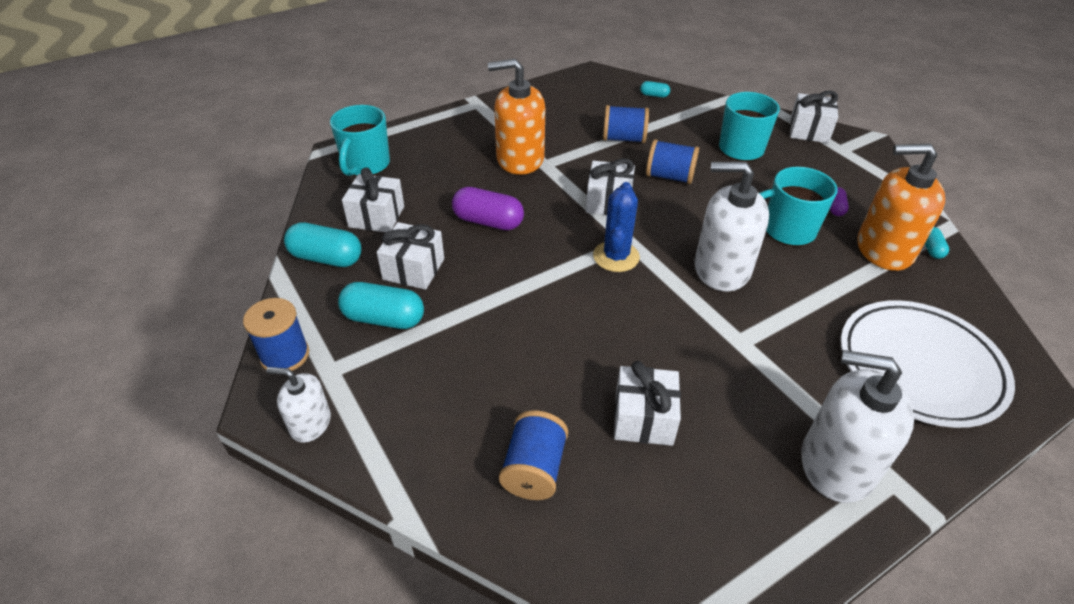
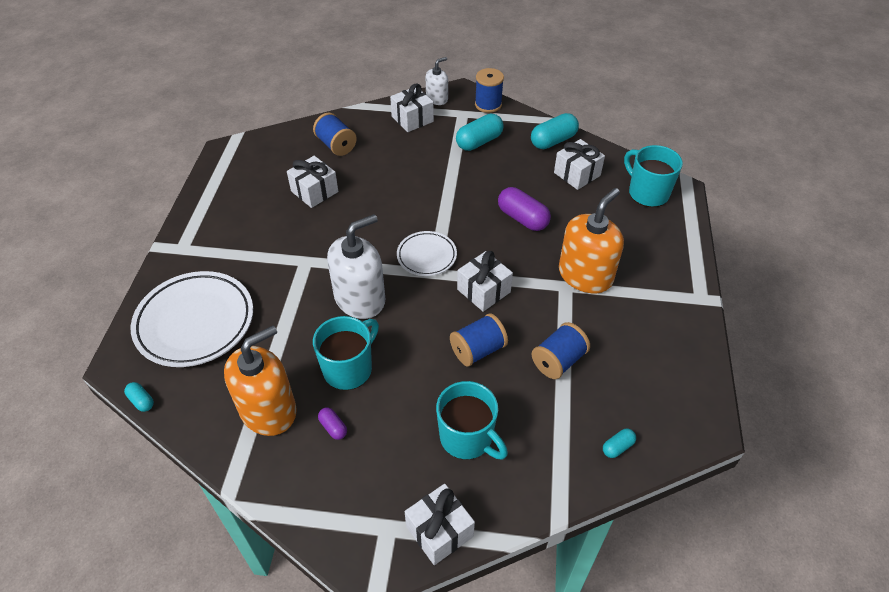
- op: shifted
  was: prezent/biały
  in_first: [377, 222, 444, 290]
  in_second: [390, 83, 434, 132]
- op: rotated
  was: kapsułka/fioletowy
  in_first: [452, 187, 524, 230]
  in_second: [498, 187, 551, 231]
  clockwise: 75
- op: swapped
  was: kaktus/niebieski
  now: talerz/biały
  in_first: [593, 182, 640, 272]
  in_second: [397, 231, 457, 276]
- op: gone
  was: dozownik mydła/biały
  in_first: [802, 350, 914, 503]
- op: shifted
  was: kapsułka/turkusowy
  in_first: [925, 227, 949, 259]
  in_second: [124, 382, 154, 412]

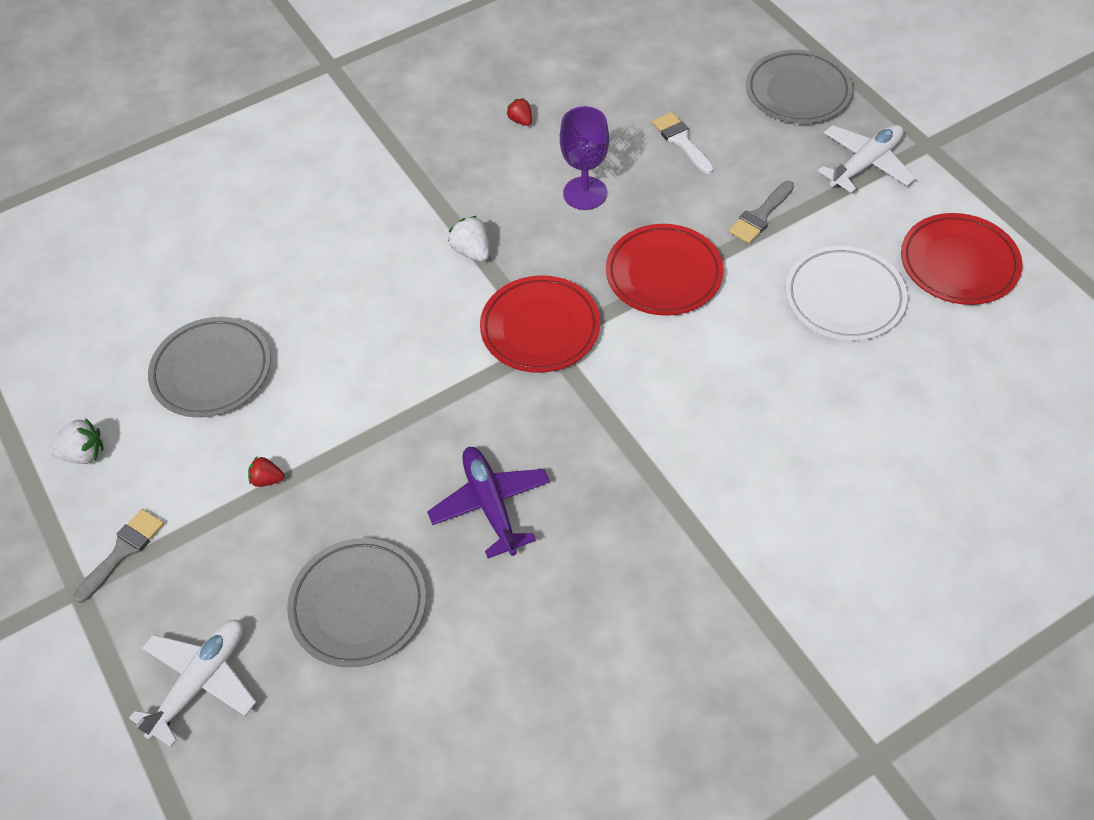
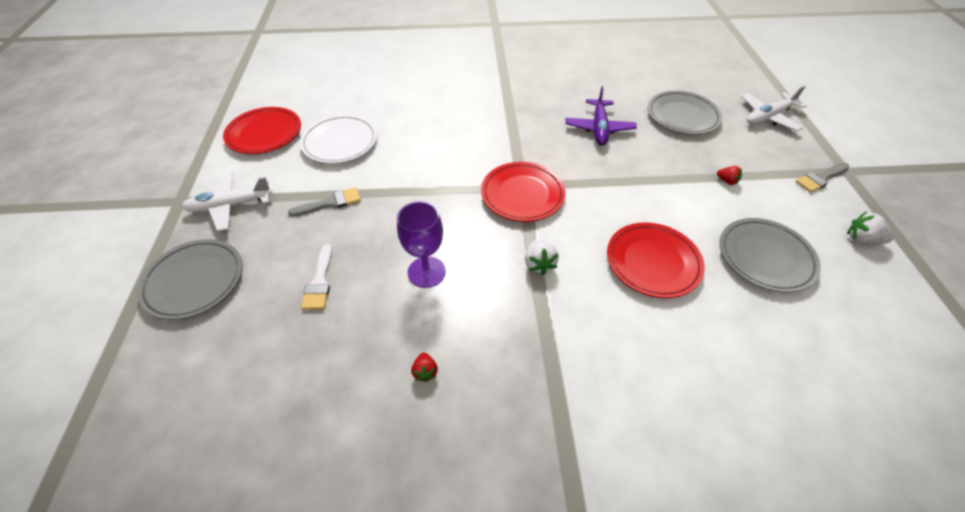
- op: shifted
  was: talerz/czerwony
  in_first: [606, 224, 723, 316]
  in_second: [607, 222, 705, 298]

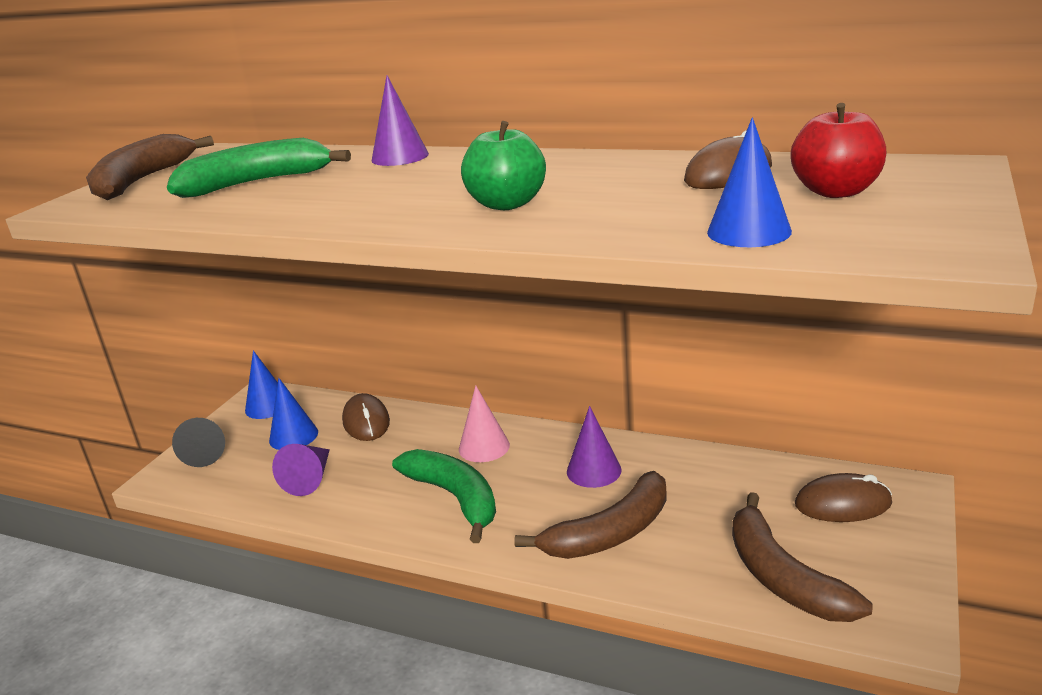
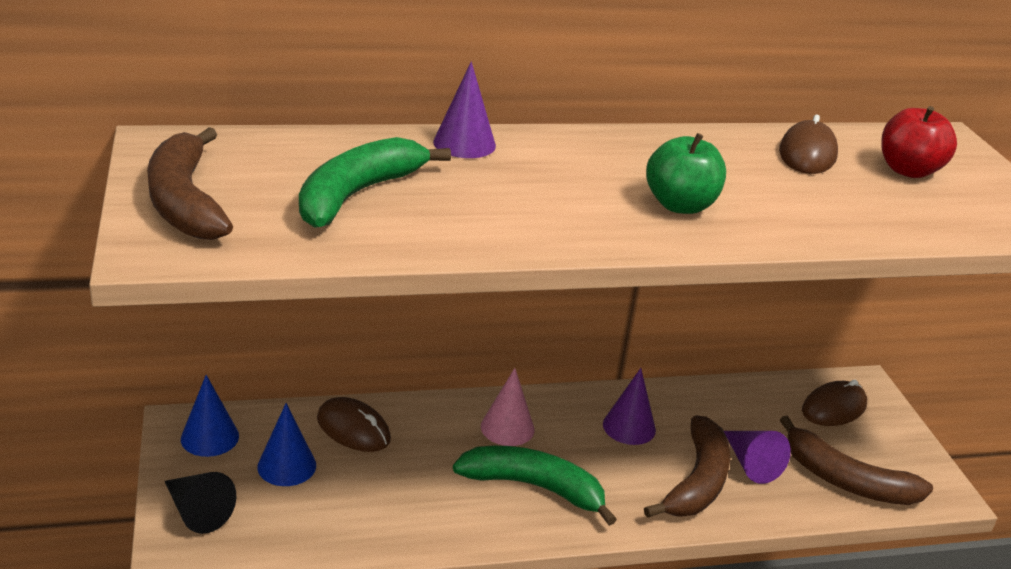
- op: shifted
  was: stożek/fioletowy
  in_first: [272, 444, 330, 496]
  in_second: [724, 431, 791, 484]
- op: gone
  was: stożek/niebieski
  in_first: [707, 117, 792, 247]

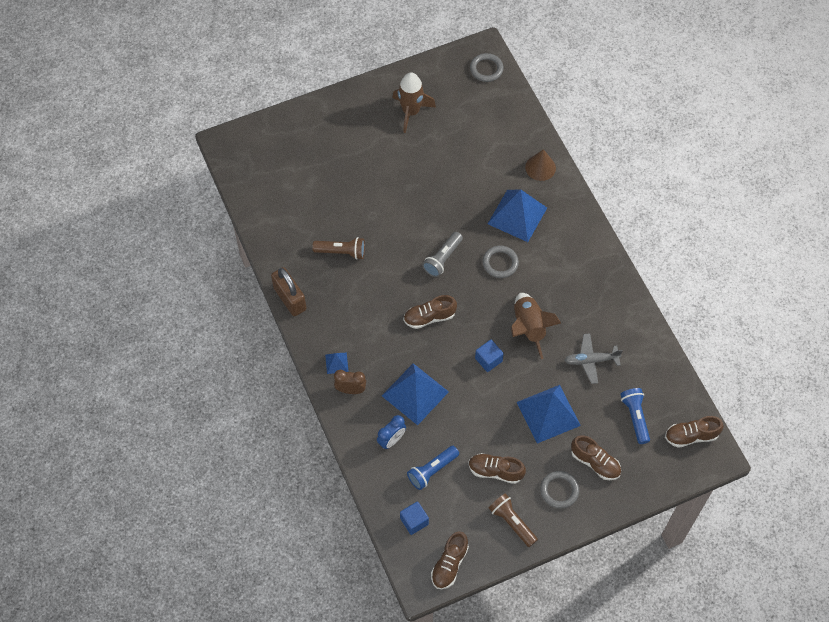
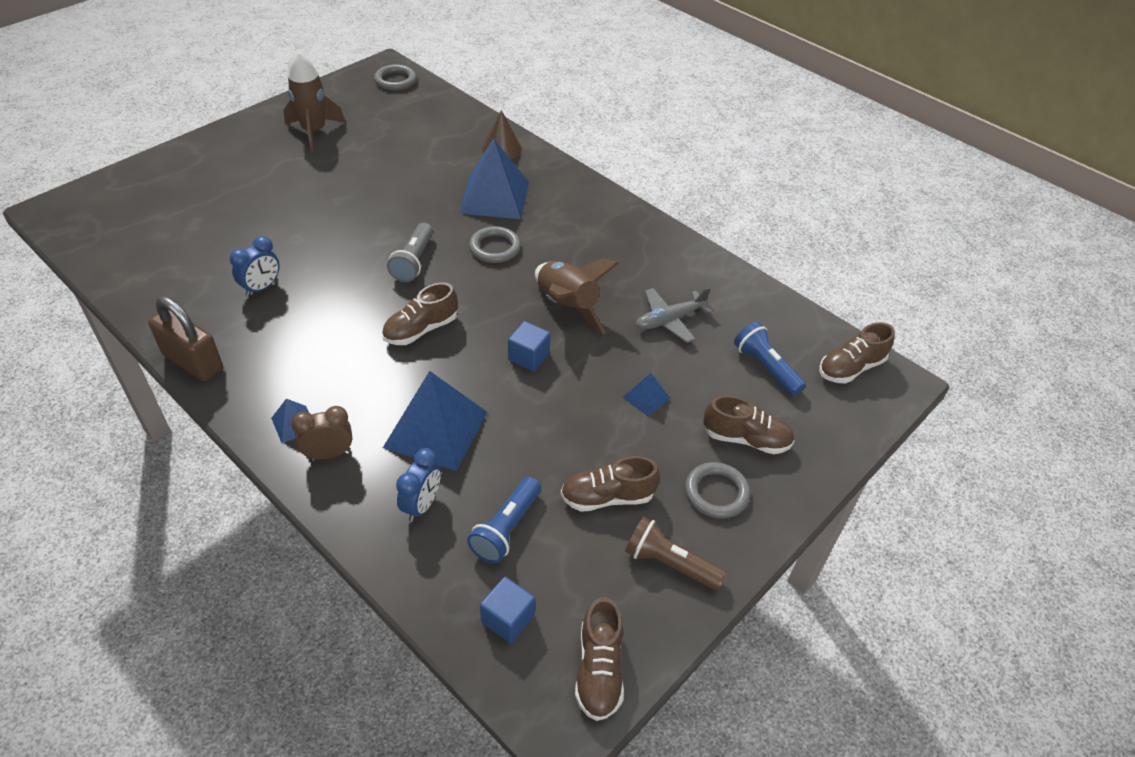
- op: swapped
  was: latarka/brązowy
  now: budzik/niebieski
  in_first: [312, 237, 365, 260]
  in_second: [230, 236, 280, 297]
- op: scaled
  was: piramida/niebieski
  in_first: [517, 385, 581, 443]
  in_second: [623, 373, 670, 416]
  ratio: 0.45

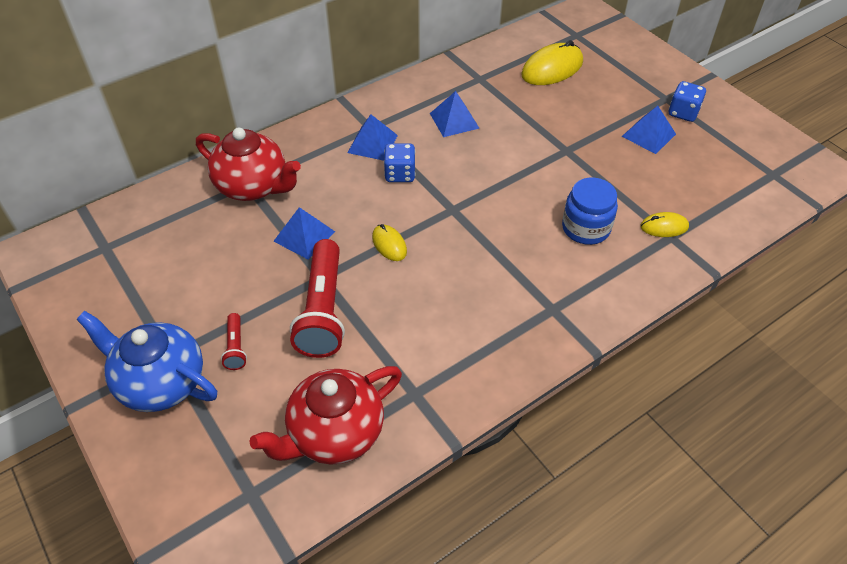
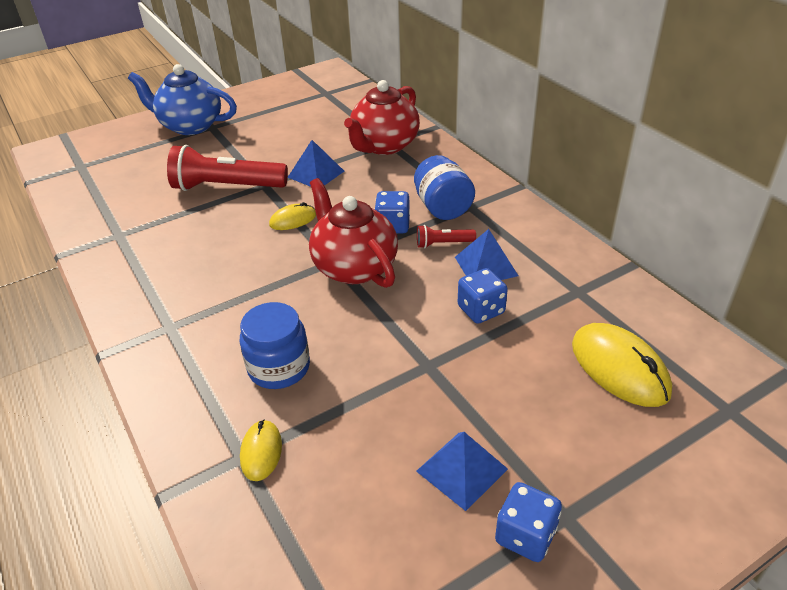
- op: rotated
  was: imbryk/niebieski
  in_first: [76, 311, 217, 412]
  in_second: [128, 64, 237, 135]
  clockwise: -105
- op: shifted
  was: latarka/czerwony
  in_first: [221, 313, 247, 370]
  in_second: [417, 225, 476, 248]
- op: shifted
  was: imbryk/czerwony
  in_first: [249, 366, 402, 465]
  in_second: [309, 178, 398, 288]
- op: swapped
  was: piramida/niebieski
  now: słoik/niebieski
  in_first: [348, 114, 398, 161]
  in_second: [414, 155, 475, 220]
- op: new
  now: kostka do gry/niebieski
  in_second: [458, 268, 508, 324]

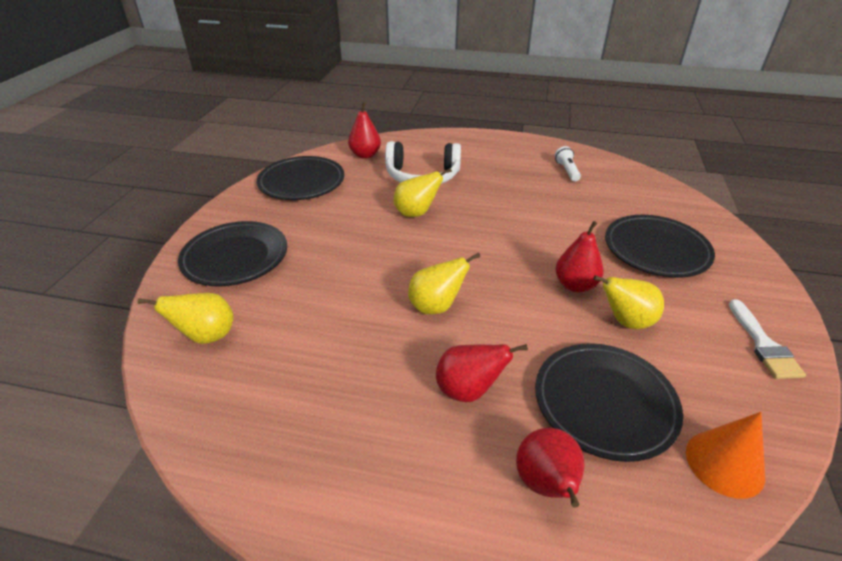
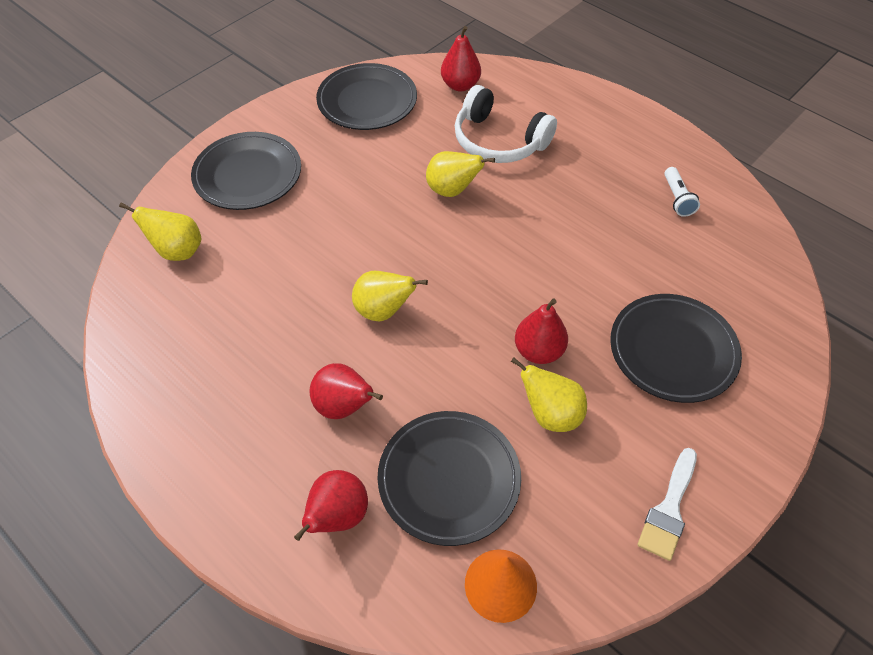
- op: rotated
  was: latarka/biały
  in_first: [555, 146, 581, 182]
  in_second: [664, 167, 700, 217]
  clockwise: 150

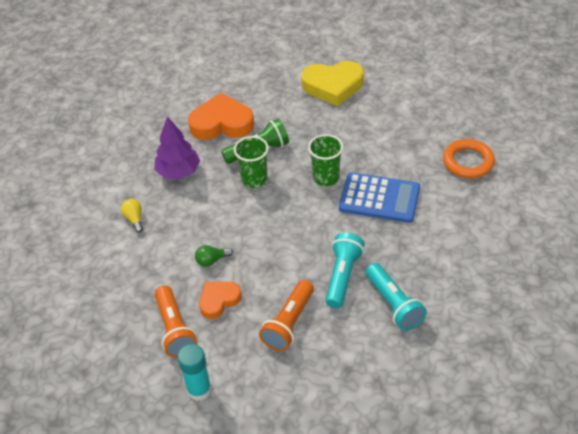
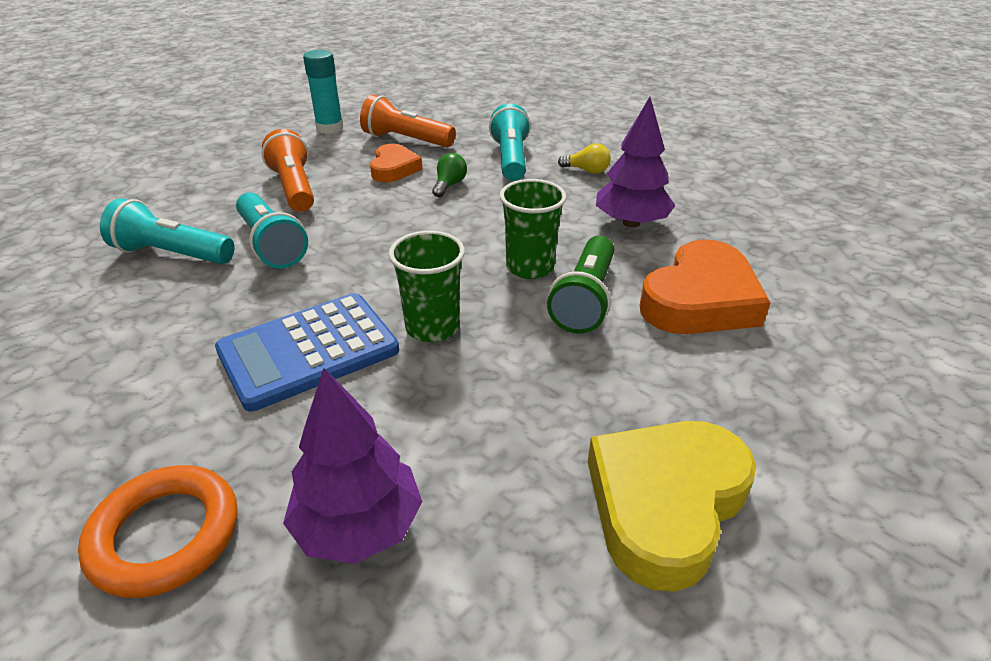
- op: new
  now: drzewko/fioletowy
  in_second: [283, 368, 423, 564]
- op: new
  now: latarka/turkusowy
  in_second: [489, 103, 531, 181]

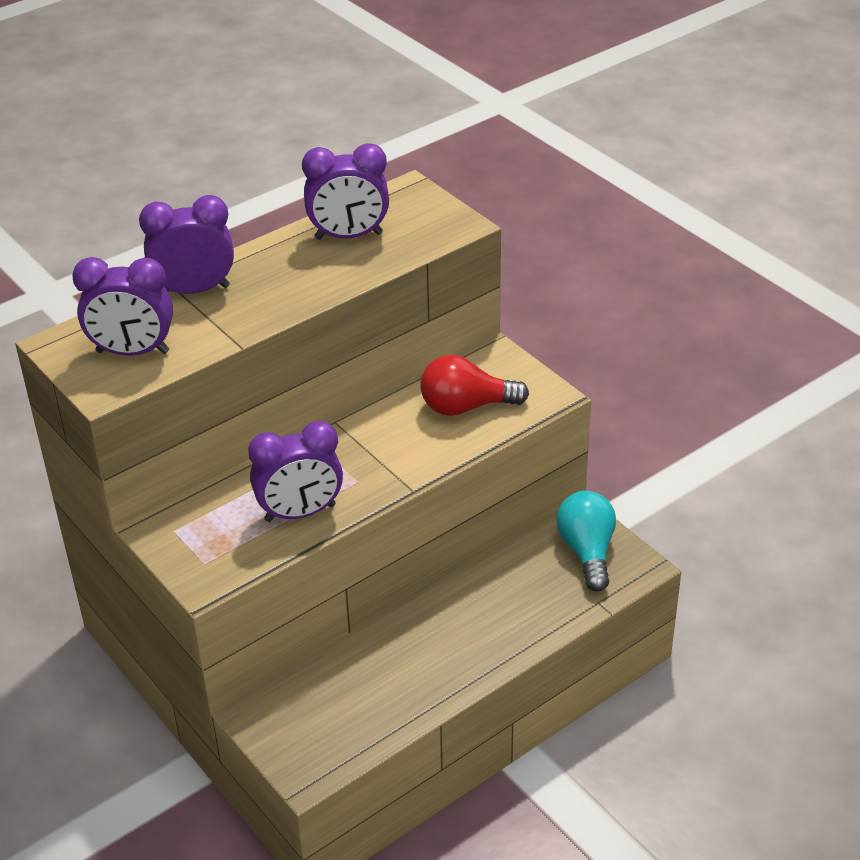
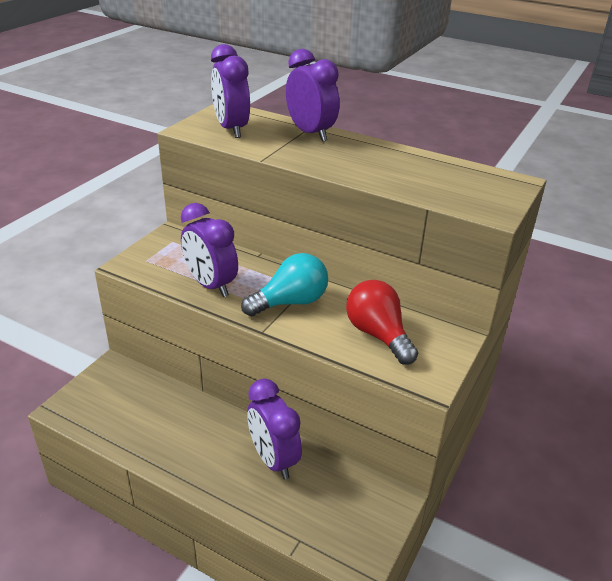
- op: shifted
  was: budzik/fioletowy
  in_first: [302, 143, 389, 240]
  in_second: [247, 378, 302, 480]
- op: shifted
  was: żarówka/turkusowy
  in_first: [556, 491, 616, 592]
  in_second: [241, 253, 328, 316]

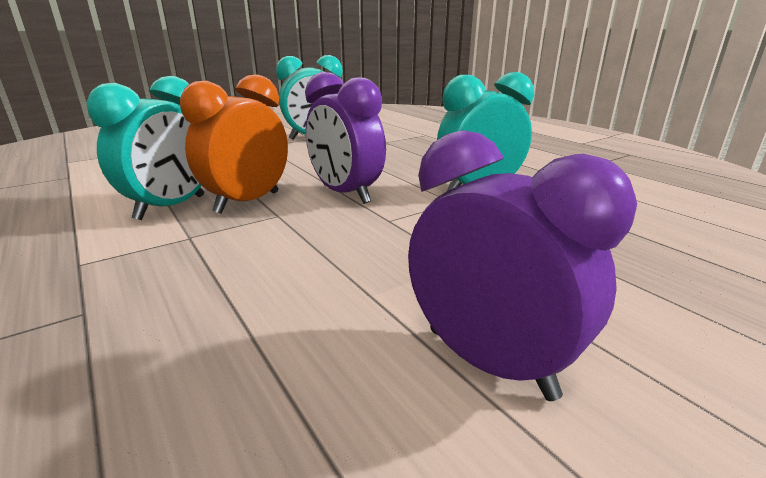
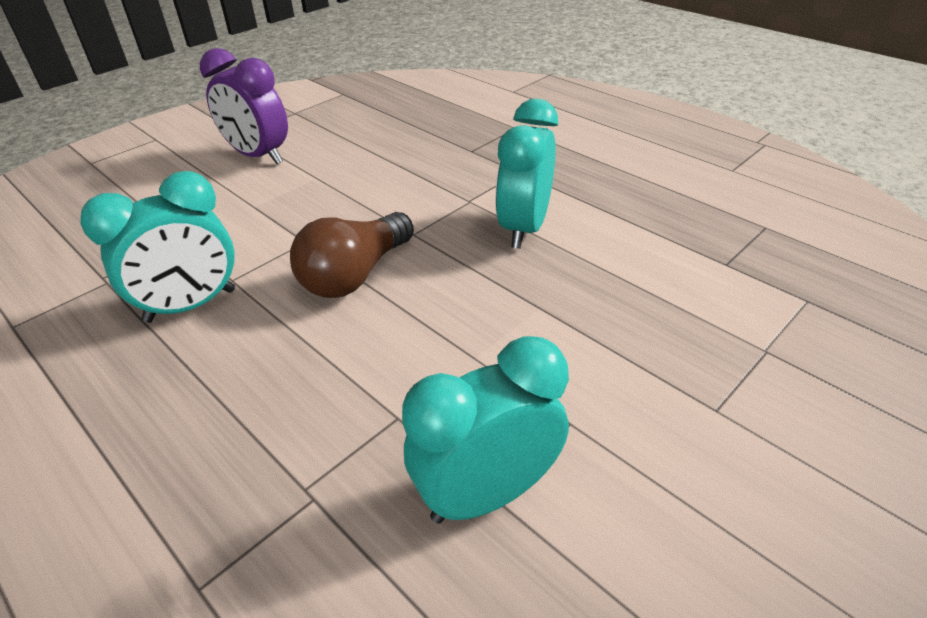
- op: gone
  was: budzik/pomarańczowy
  in_first: [180, 74, 288, 214]
- op: swapped
  was: budzik/fioletowy
  now: żarówka/brązowy
  in_first: [305, 72, 386, 204]
  in_second: [290, 212, 414, 298]

